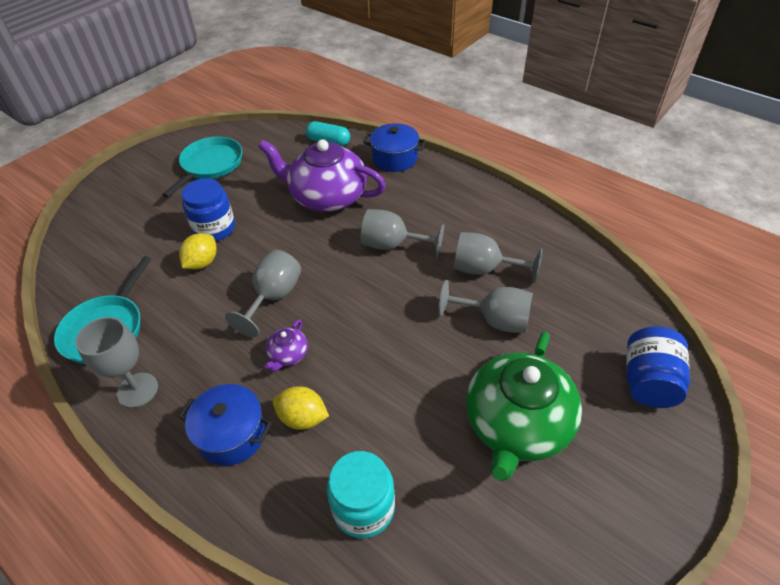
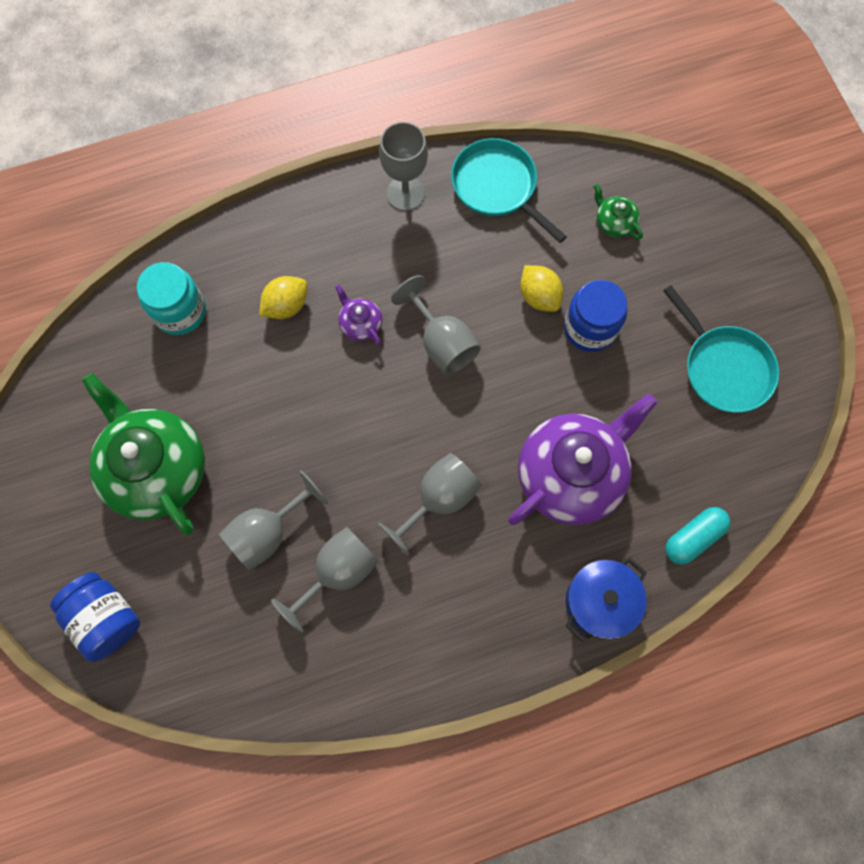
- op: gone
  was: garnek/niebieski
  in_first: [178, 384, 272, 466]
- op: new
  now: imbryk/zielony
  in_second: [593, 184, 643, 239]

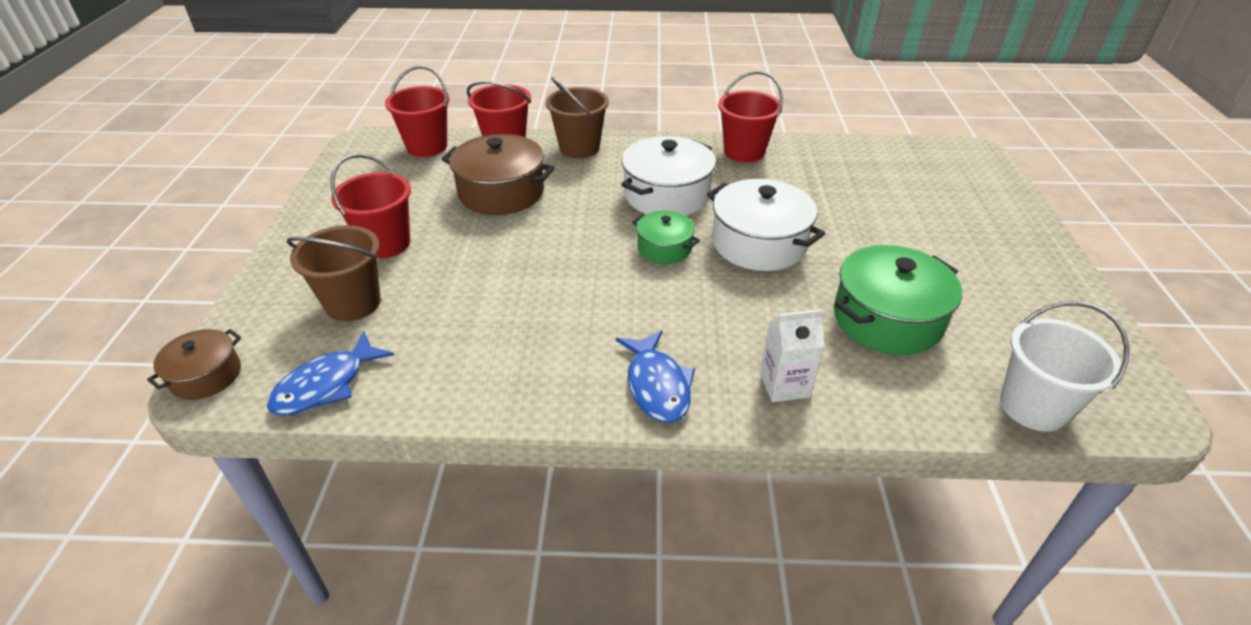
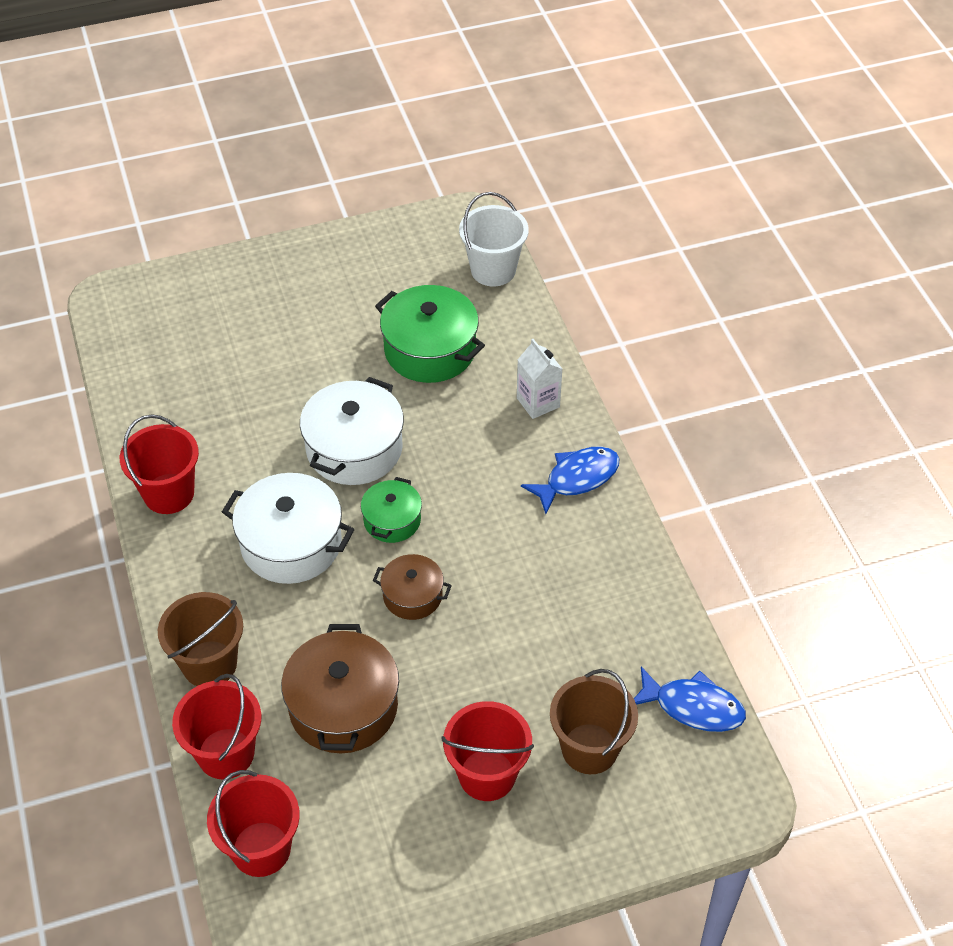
- op: shifted
  was: garnek/brązowy
  in_first: [147, 329, 241, 400]
  in_second: [373, 554, 452, 620]

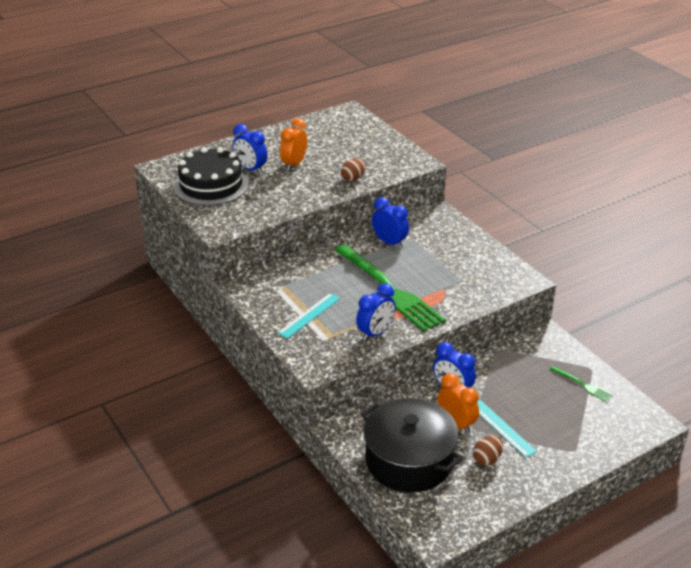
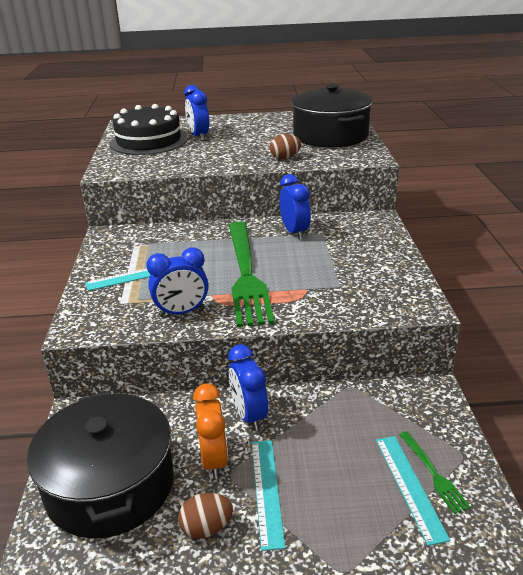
- op: gone
  was: budzik/pomarańczowy
  in_first: [280, 118, 307, 171]
- op: new
  now: garnek/czarny
  in_second: [291, 84, 373, 148]
- op: new
  now: linijka/turkusowy
  in_second: [376, 436, 450, 546]

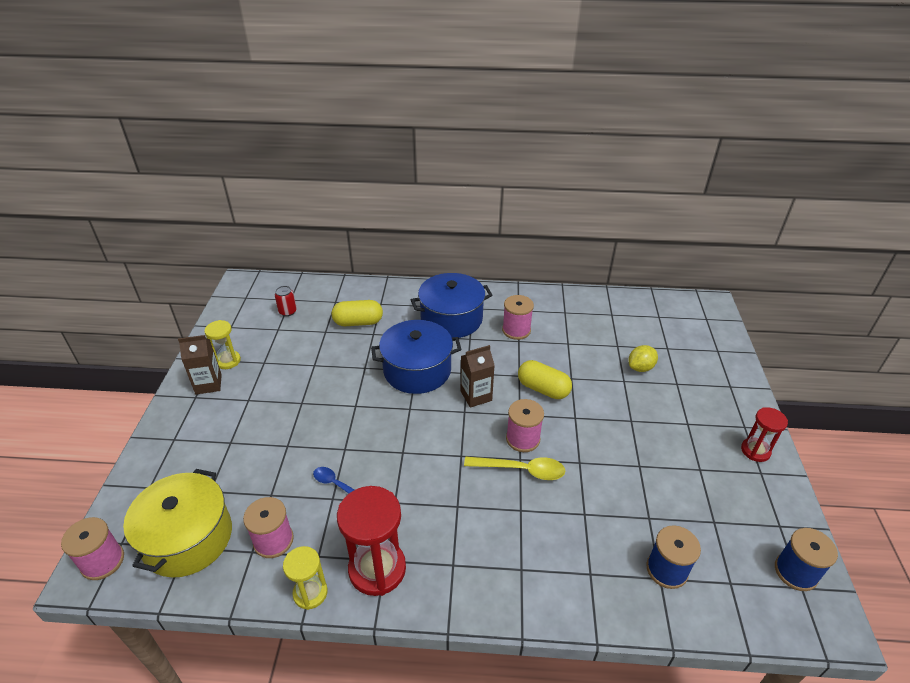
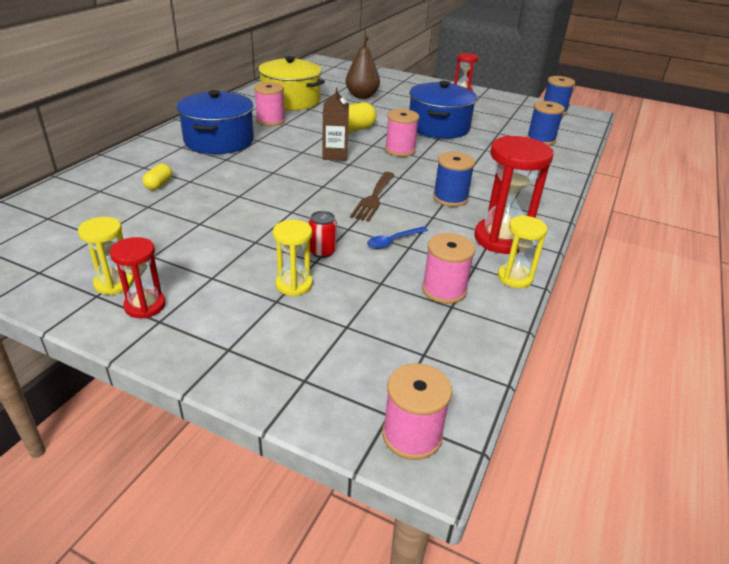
- op: shifted
  was: garnek/żółty
  in_first: [123, 469, 232, 578]
  in_second: [257, 56, 325, 110]
- op: swapped
  was: karton mleka/brązowy
  now: klepsydra/czerwony
  in_first: [178, 335, 222, 394]
  in_second: [110, 237, 166, 318]
- op: shifted
  was: puszka/czerwony
  in_first: [275, 286, 297, 316]
  in_second: [308, 211, 337, 258]
- op: scaled
  was: kapsułka/żółty
  in_first: [332, 300, 383, 326]
  in_second: [142, 164, 172, 190]
  ratio: 0.58
- op: shifted
  was: garnek/niebieski
  in_first: [371, 320, 462, 394]
  in_second: [409, 81, 477, 139]
- op: gone
  was: łyżka/żółty
  in_first: [464, 457, 565, 480]
- op: swapped
  was: cytryna/żółty
  now: gruszka/brązowy
  in_first: [628, 345, 658, 372]
  in_second: [346, 35, 380, 99]
- op: new
  now: klepsydra/żółty
  in_second: [273, 220, 313, 296]
- op: new
  now: widelec/brązowy
  in_second: [350, 172, 395, 222]
- op: new
  now: szpulka/niebieski
  in_second: [433, 152, 475, 207]

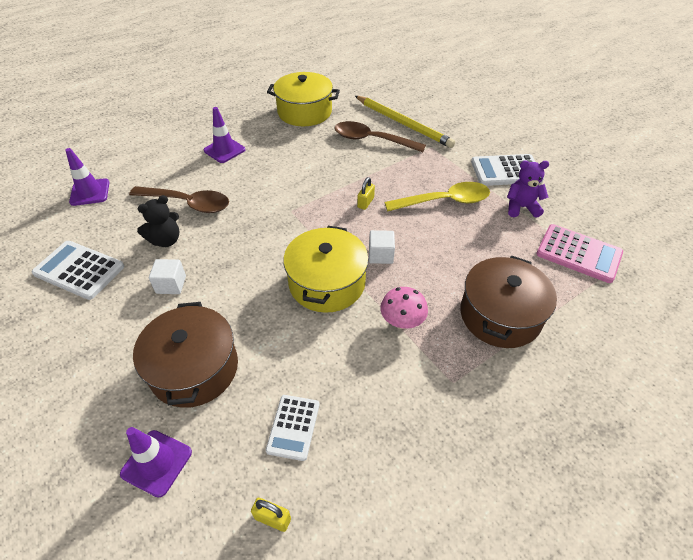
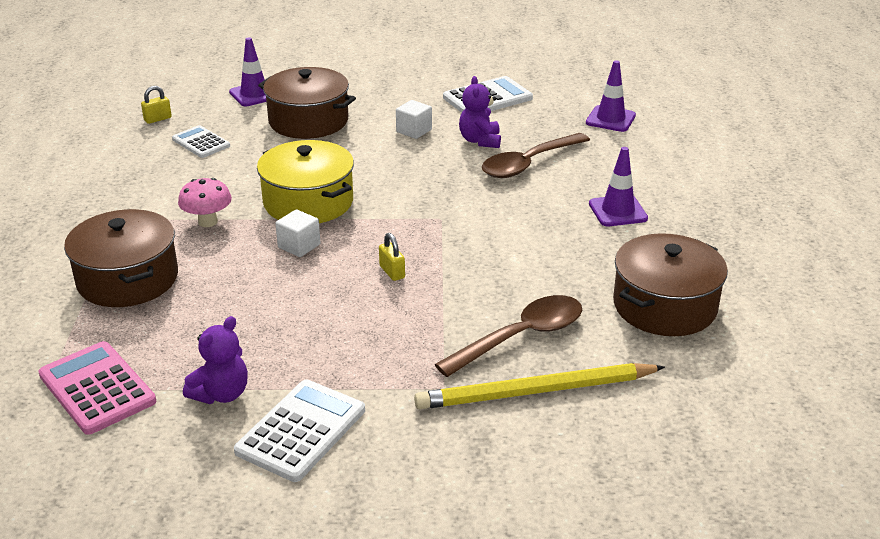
- op: repainted
  was: miś/czarny
  now: miś/fioletowy
  in_first: [137, 195, 179, 247]
  in_second: [459, 76, 501, 148]
- op: repainted
  was: garnek/żółty
  now: garnek/brązowy
  in_first: [267, 72, 340, 126]
  in_second: [613, 233, 728, 336]
- op: gone
  was: łyżka/żółty
  in_first: [384, 182, 490, 212]
- op: rotated
  was: kalkulator/różowy
  in_first: [536, 224, 623, 283]
  in_second: [38, 341, 156, 435]
  clockwise: 75

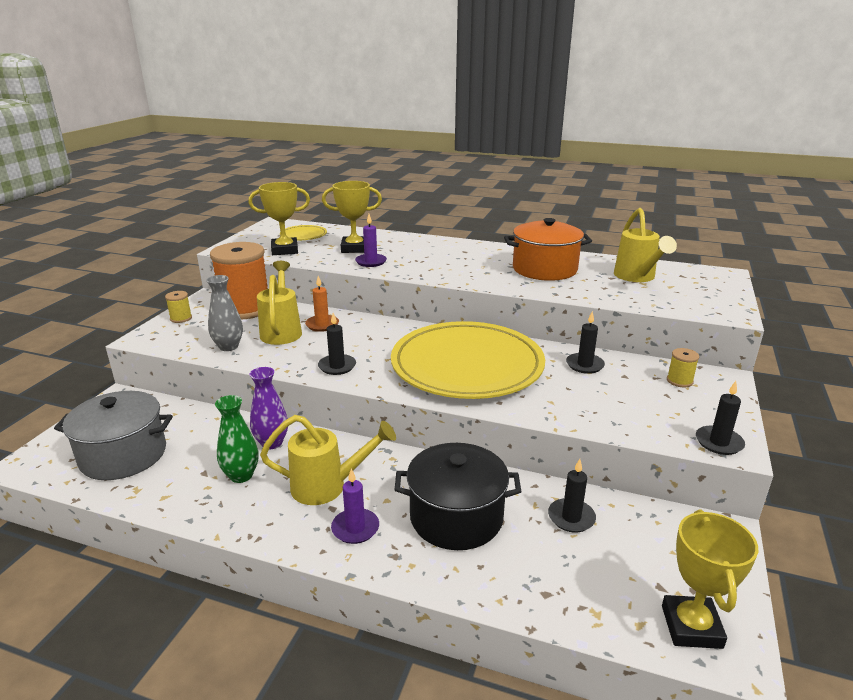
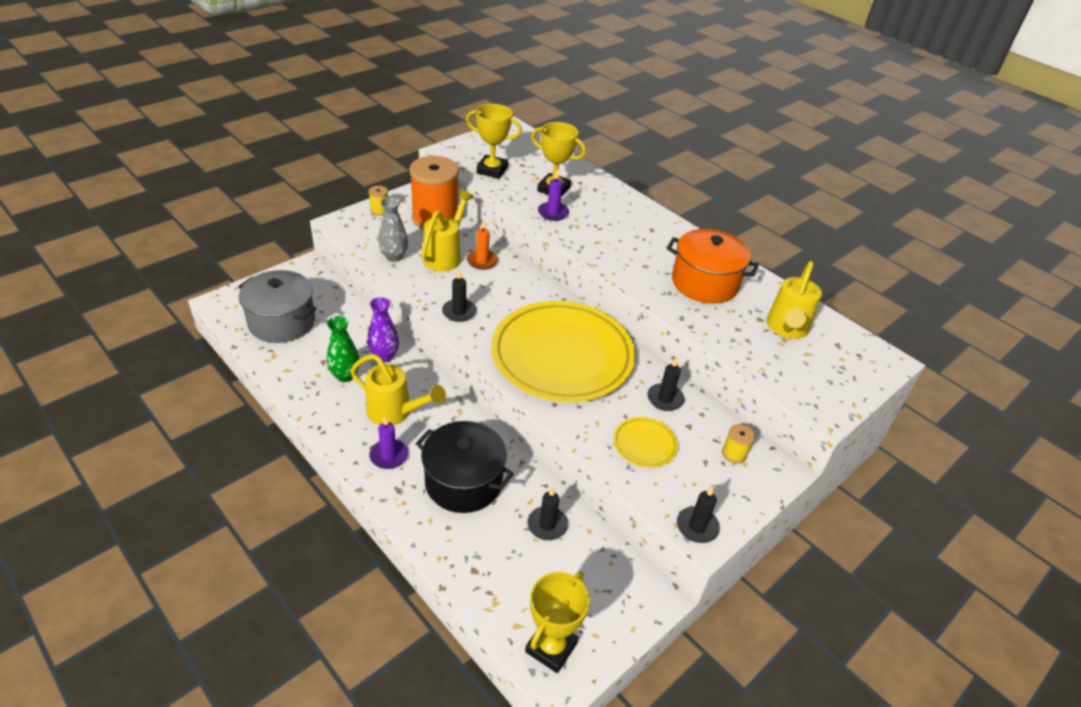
- op: shifted
  was: talerz/żółty
  in_first: [280, 225, 327, 240]
  in_second: [613, 417, 678, 468]

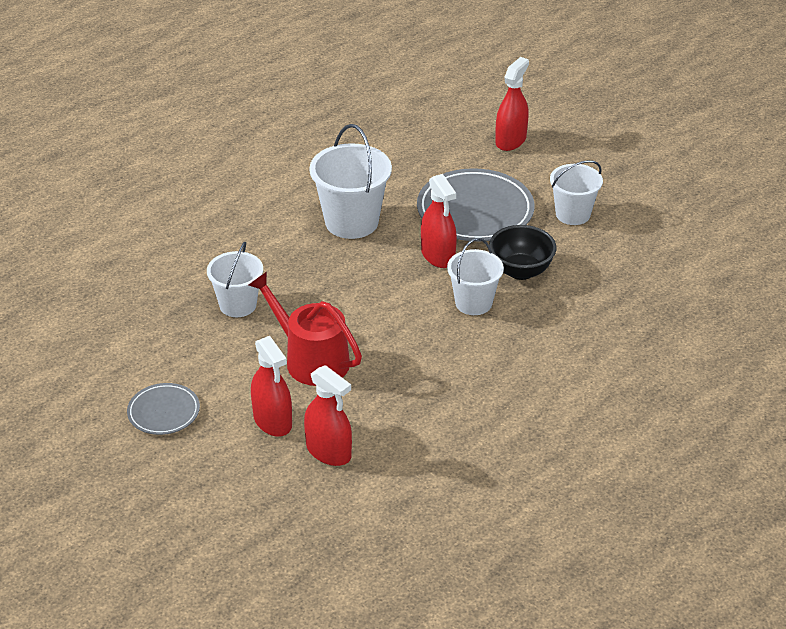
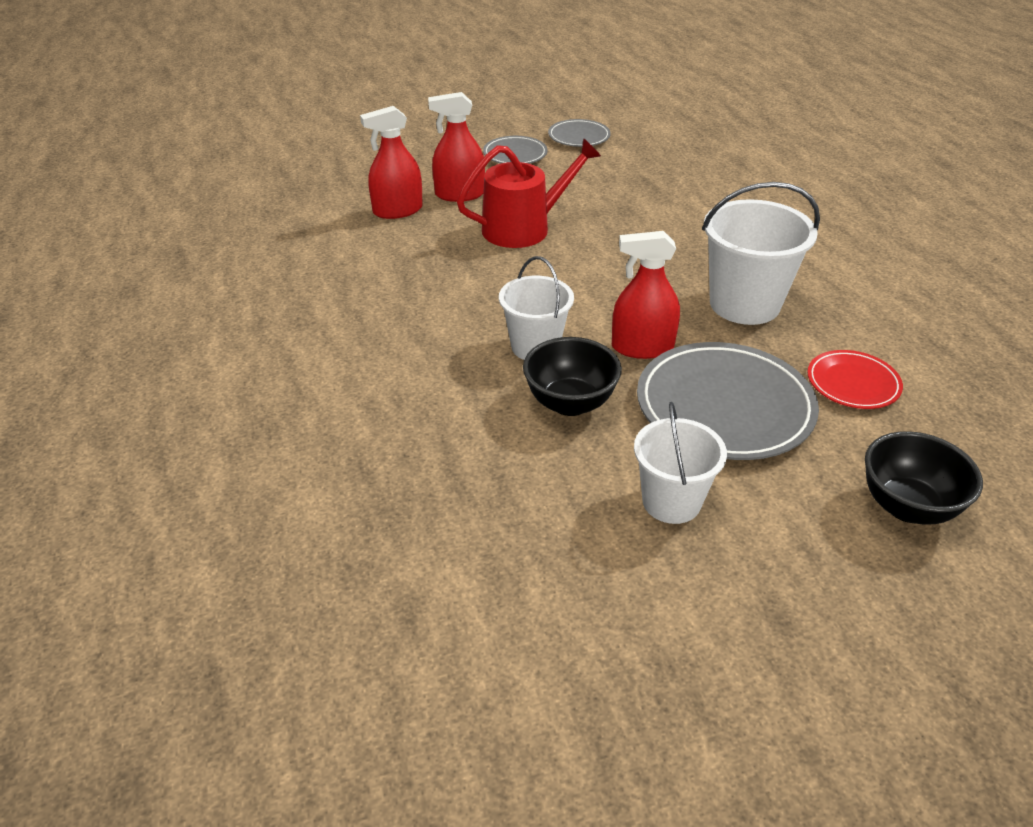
- op: gone
  was: wiadro/biały
  in_first: [207, 242, 263, 317]
- op: swapped
  was: spryskiwacz/czerwony
  now: miska/czarny
  in_first: [495, 57, 529, 151]
  in_second: [865, 431, 983, 525]
- op: new
  now: talerz/szary
  in_second: [548, 119, 611, 147]
- op: new
  now: talerz/czerwony
  in_second: [807, 350, 903, 409]

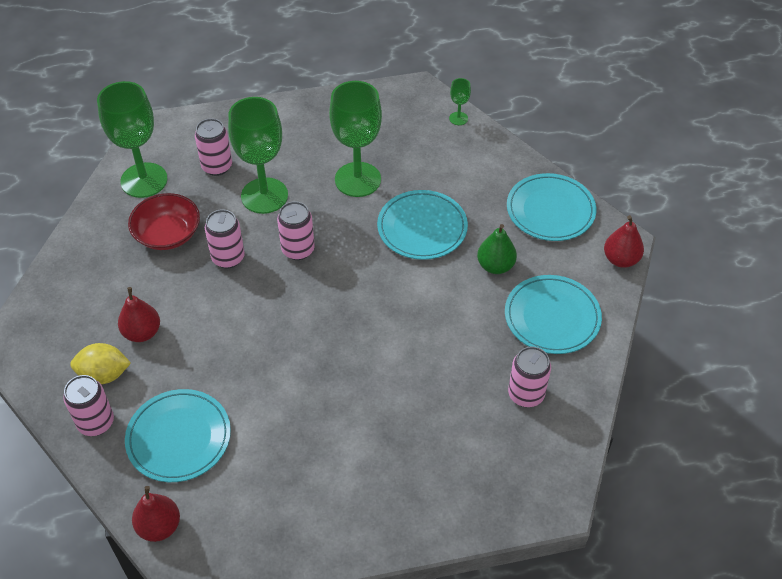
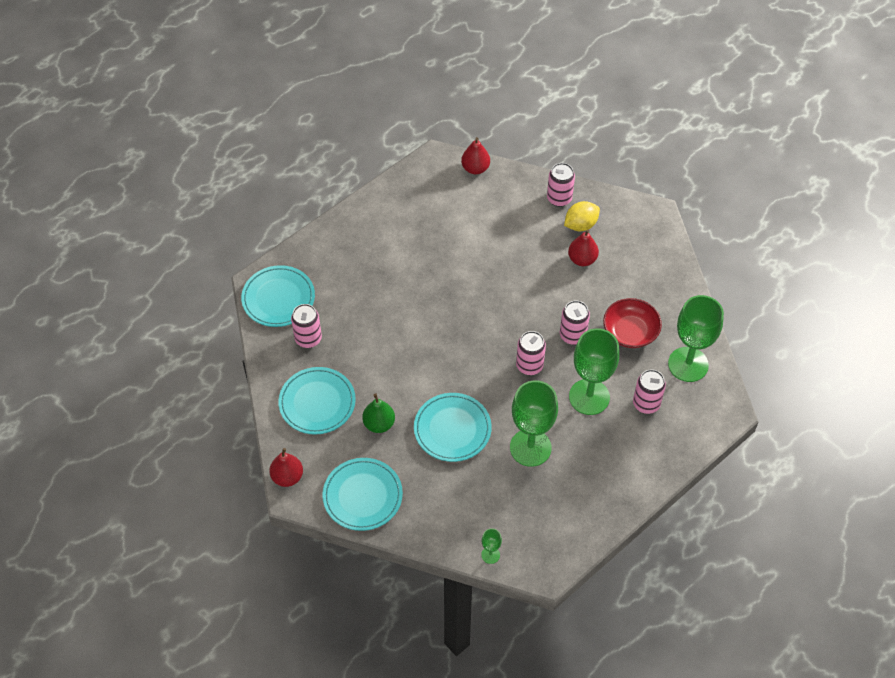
- op: shifted
  was: talerz/turkusowy
  in_first: [125, 389, 231, 482]
  in_second: [241, 265, 315, 327]

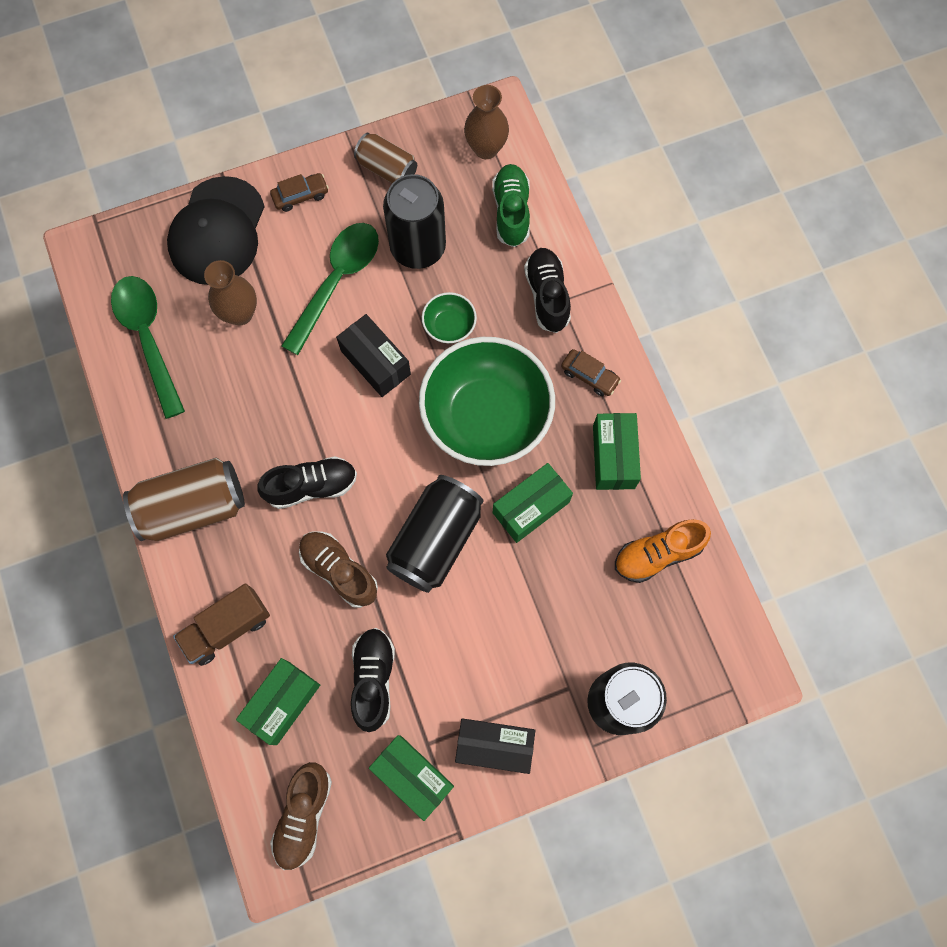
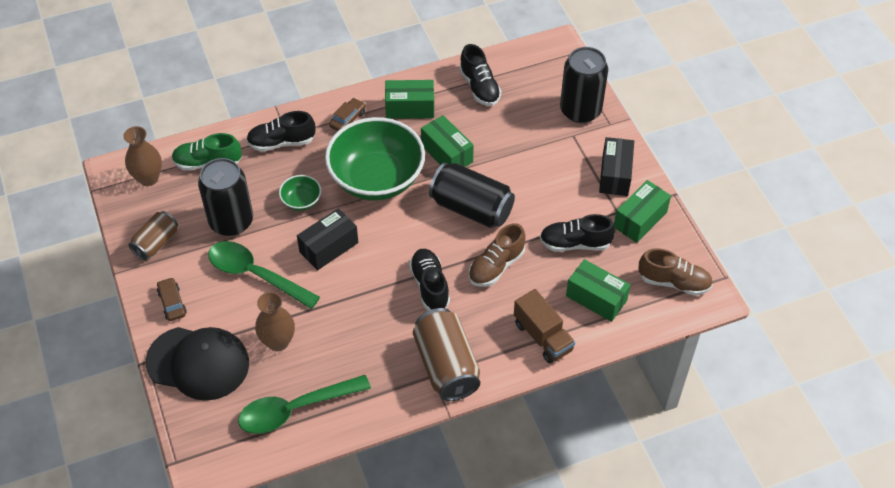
- op: repainted
  was: but/pomarańczowy
  now: but/czarny
  in_first: [615, 519, 711, 583]
  in_second: [459, 44, 501, 106]

